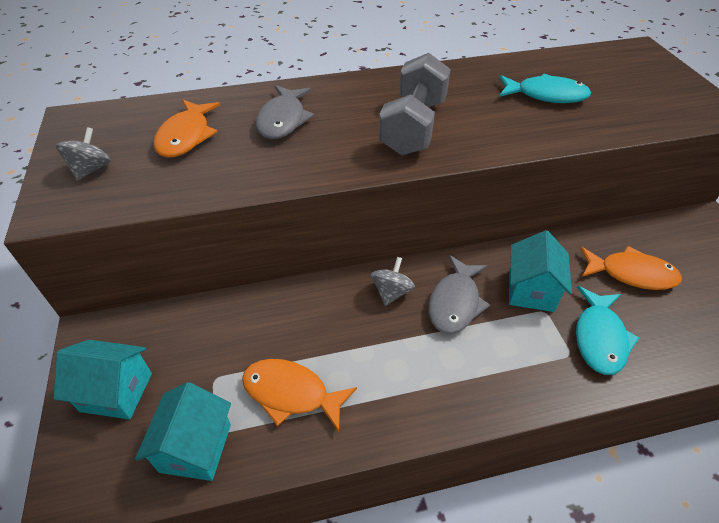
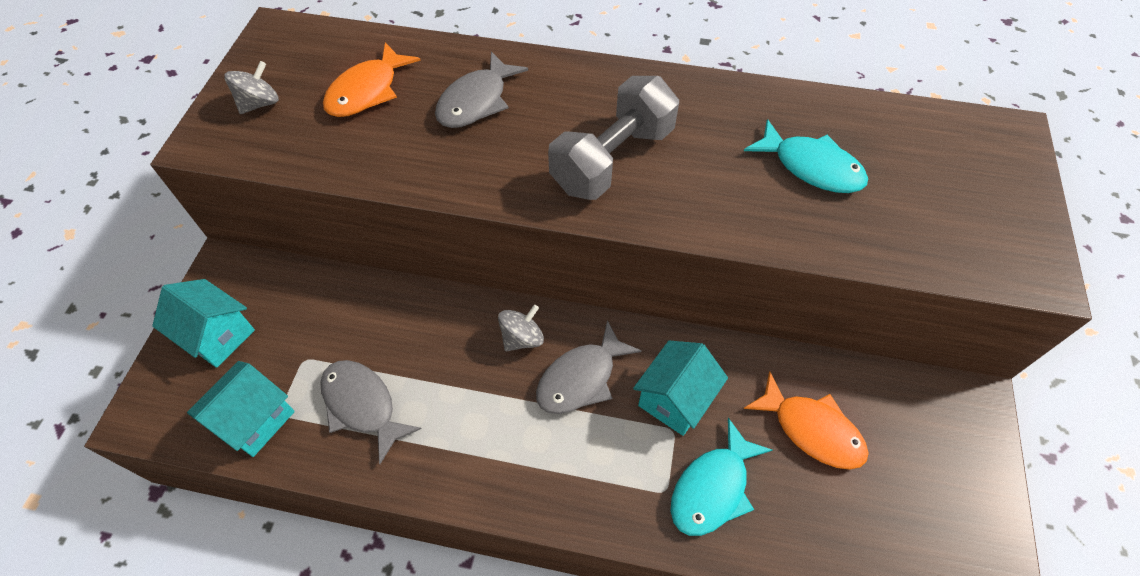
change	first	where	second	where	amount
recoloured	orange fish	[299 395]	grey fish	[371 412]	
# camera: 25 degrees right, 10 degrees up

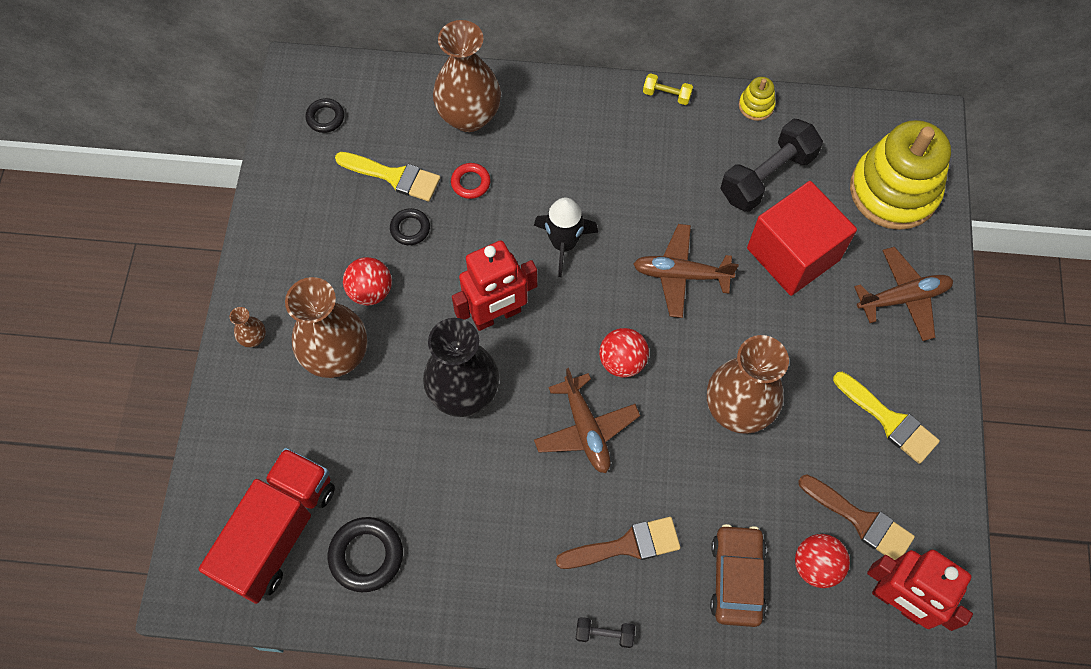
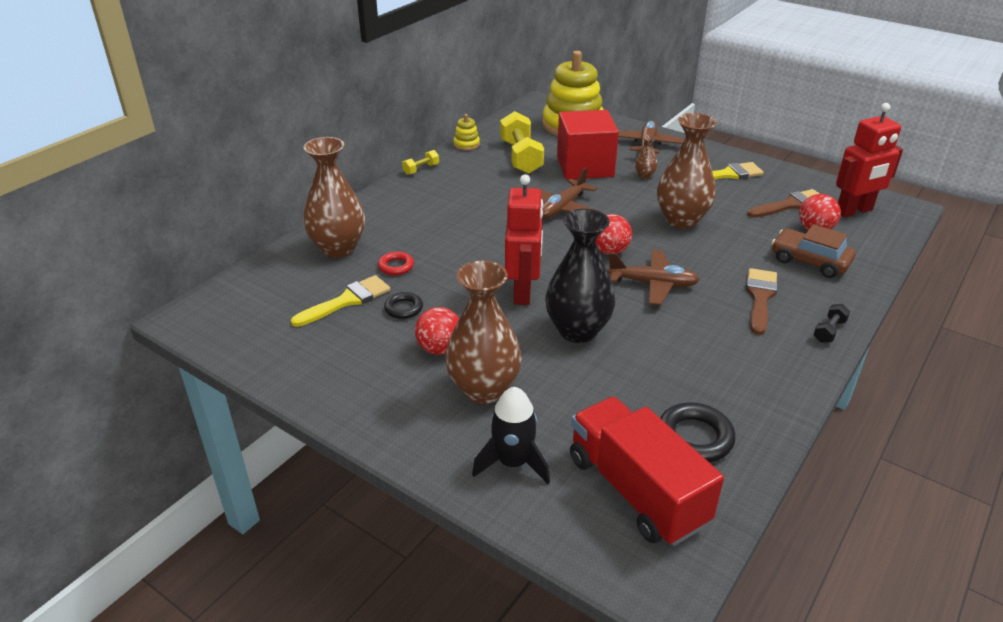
change	first	where	second	where	amount
moved	brown vase	[248 327]		[646 157]	
removed	black ring	[325 115]			
moved	black rocket	[566 237]		[511 435]	
recoloured	black dumbbell	[771 165]	yellow dumbbell	[522 142]	
# camera: 60 degrees left, 30 degrees down

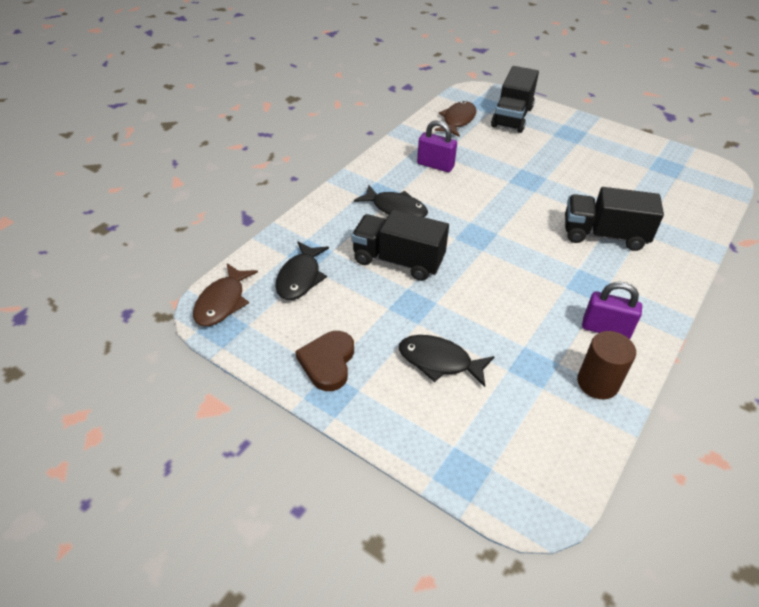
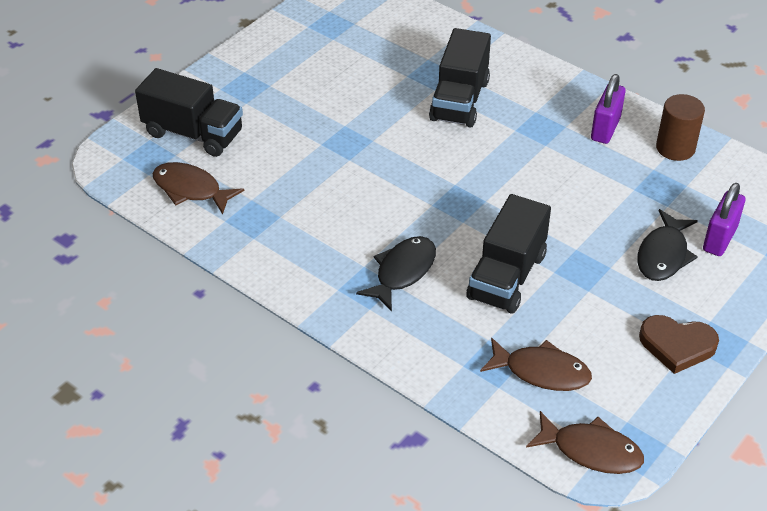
change	first	where	second	where	amount
recoloured	black fish	[302 270]	brown fish	[536 364]	
moved	purple padlock	[437 146]		[724 219]	
# camera: 85 degrees left, 0 degrees up

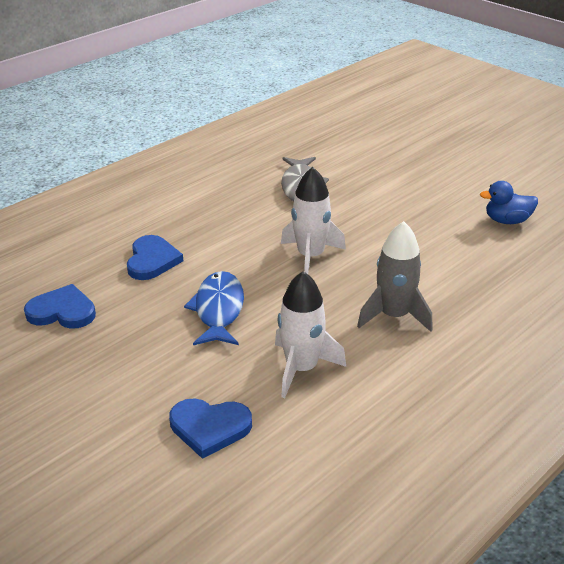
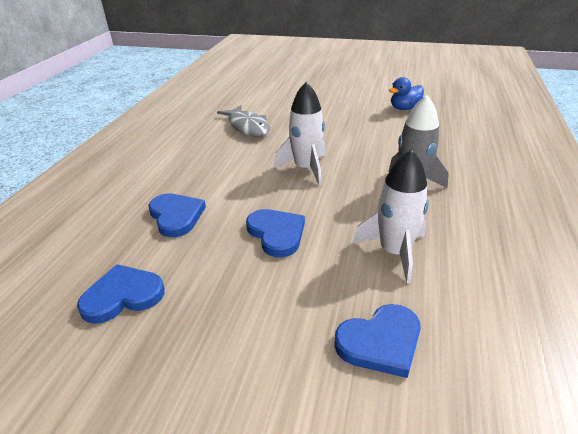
change	first	where	second	where	amount
replaced	blue fish	[214 308]	blue heart	[275 233]	
# camera: 30 degrees left, 0 degrees up

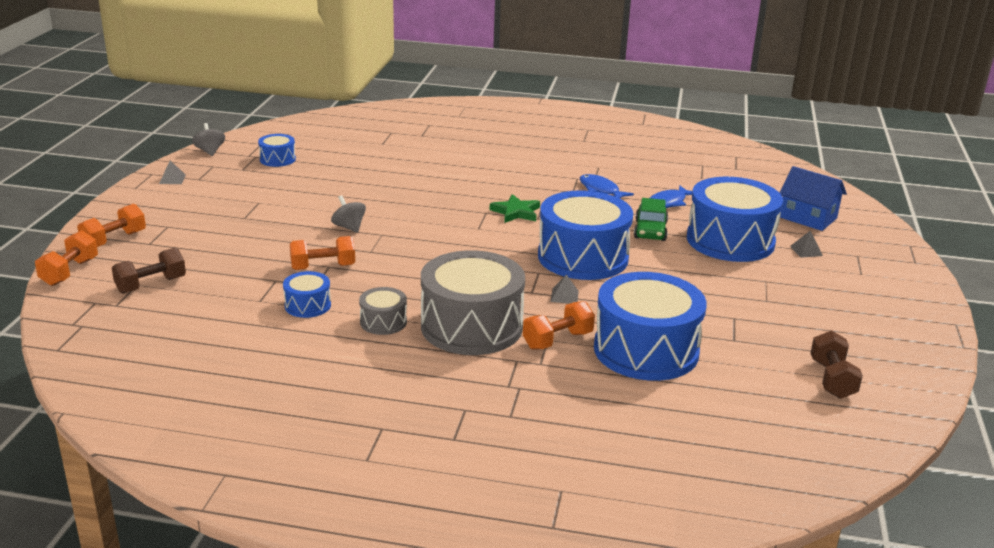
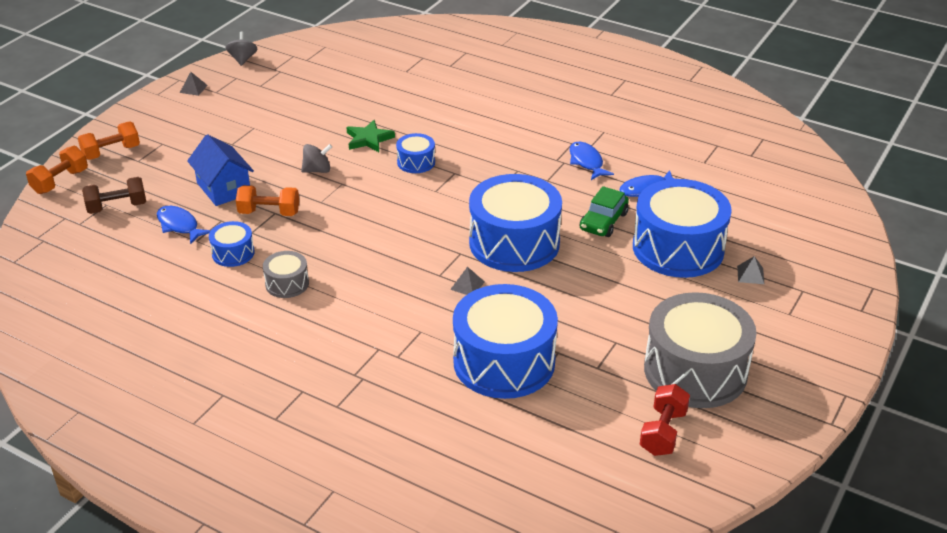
change	first	where	second	where	amount
moved	blue drum	[277 150]		[415 153]	
turned	grey spinning top	[348 214]		[316 158]	90 degrees clockwise
moved	grey drum	[473 302]		[700 350]	
moved	green star	[515 208]		[370 136]	
removed	orange dumbbell	[559 325]			
moved	blue house	[813 198]		[220 170]	
recoloured	brown dumbbell	[837 364]	red dumbbell	[665 420]	
added			blue fish	[184 225]	
# camera: 20 degrees right, 10 degrees up

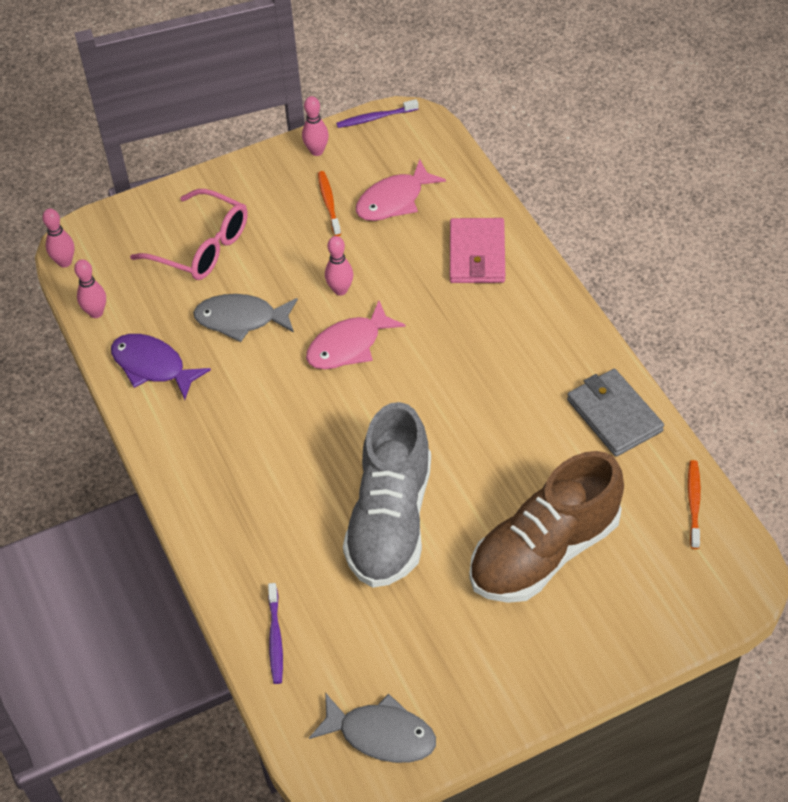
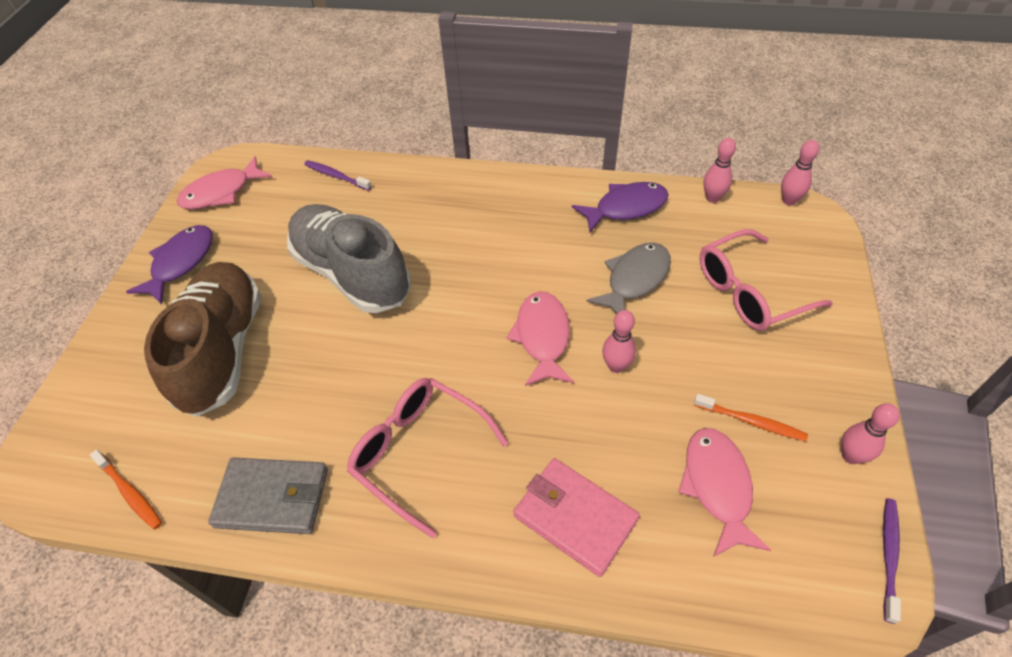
change	first	where	second	where	amount
recoloured	grey fish	[372 727]	pink fish	[224 183]	
added			purple fish	[169 264]	
added			pink glasses	[427 458]	
# camera: 125 degrees right, 0 degrees up

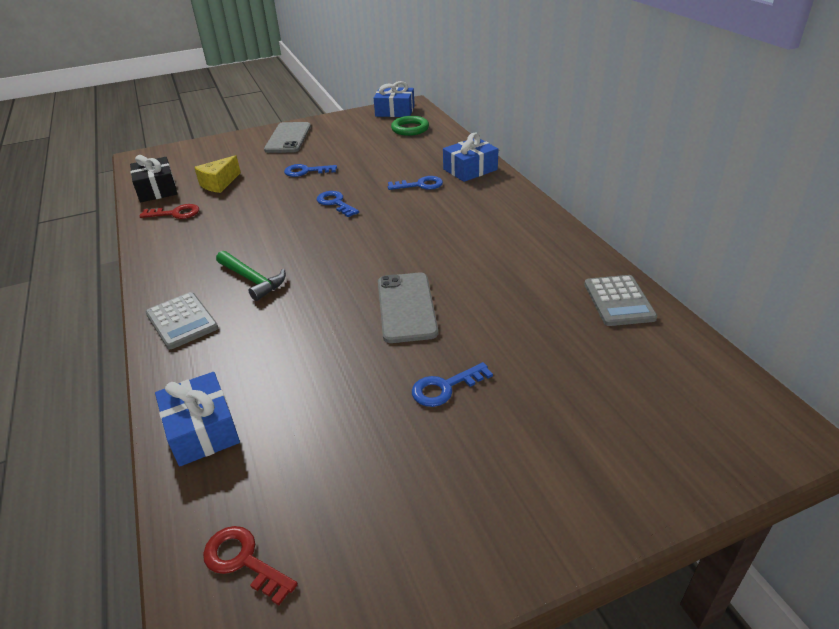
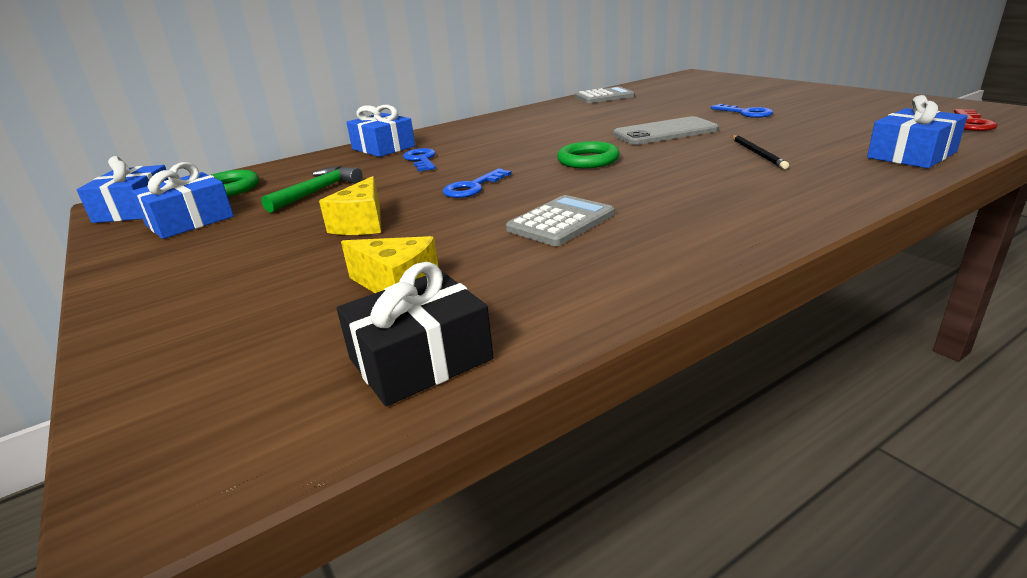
change	first	where	second	where	amount
removed	red key	[169 211]			
moved	grey calculator	[182 320]		[560 220]	
moved	green hammer	[251 276]		[312 189]	
removed	grey phone	[287 137]			
replaced	blue key	[310 170]	yellow cheese	[350 205]	
added			blue gift	[183 200]	
added			green ring	[588 154]	
added			black pencil	[760 152]	
# camera: 100 degrees left, 10 degrees down

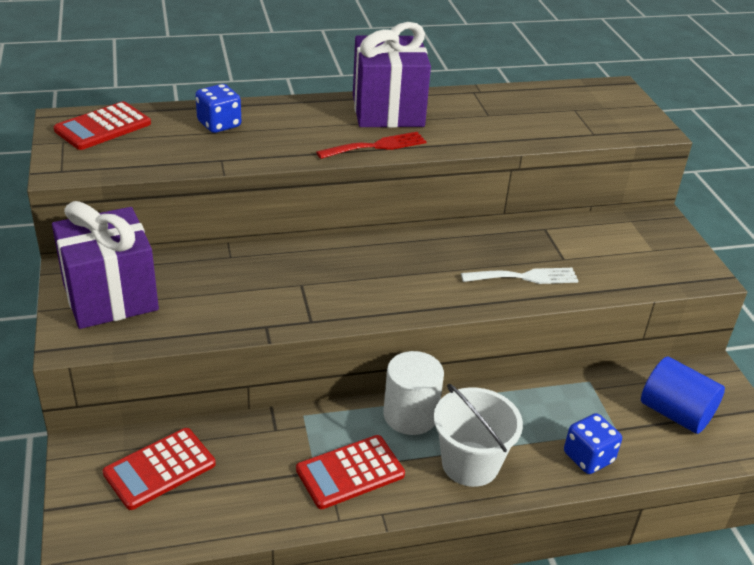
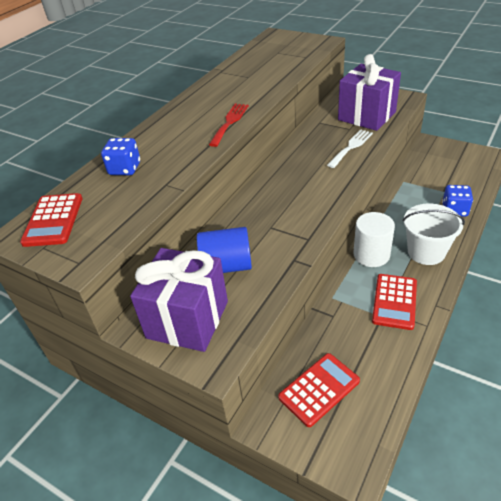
change	first	where	second	where	amount
turned	red calculator	[159 469]		[319 390]	135 degrees counterclockwise
moved	purple gift	[392 75]		[369 92]	
moved	blue cylinder	[683 395]		[224 250]	
# camera: 40 degrees left, 5 degrees up

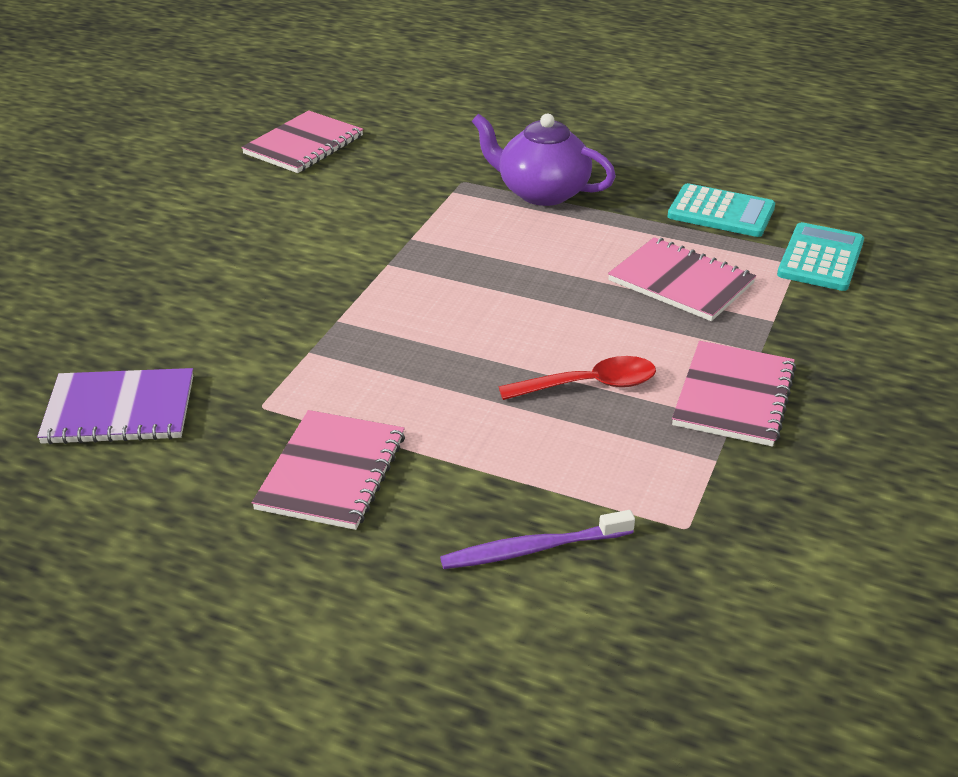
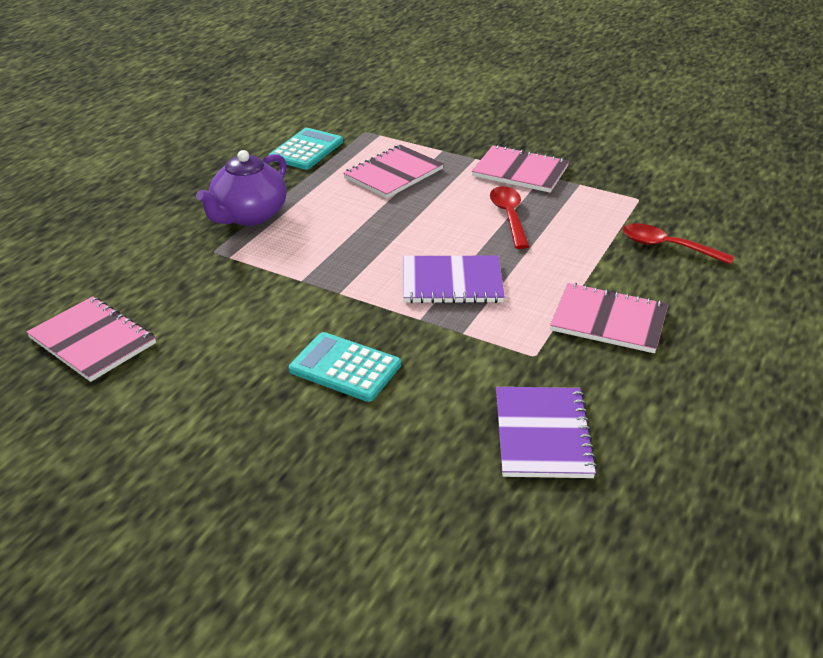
change	first	where	second	where	amount
replaced	purple toothbrush	[537 539]	red spoon	[678 244]	
moved	turquoise calculator	[820 256]		[345 367]	
added			purple notebook	[454 279]	
# camera: 85 degrees left, 0 degrees up

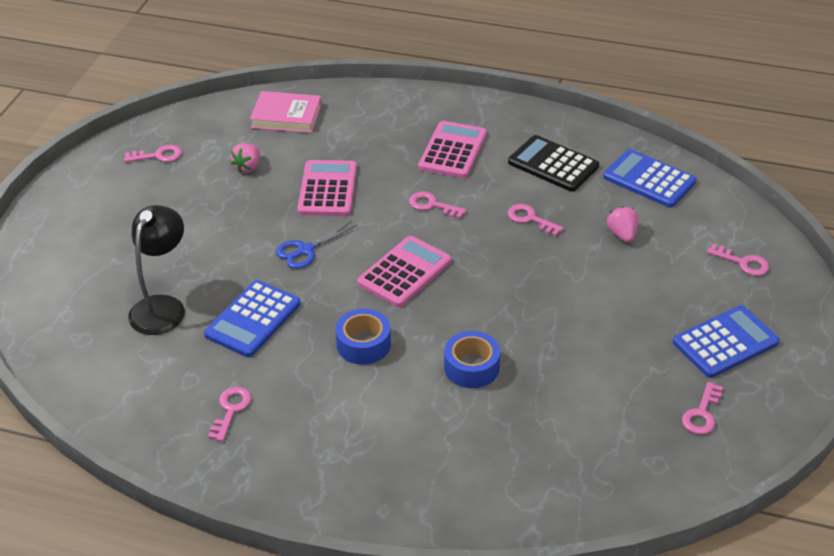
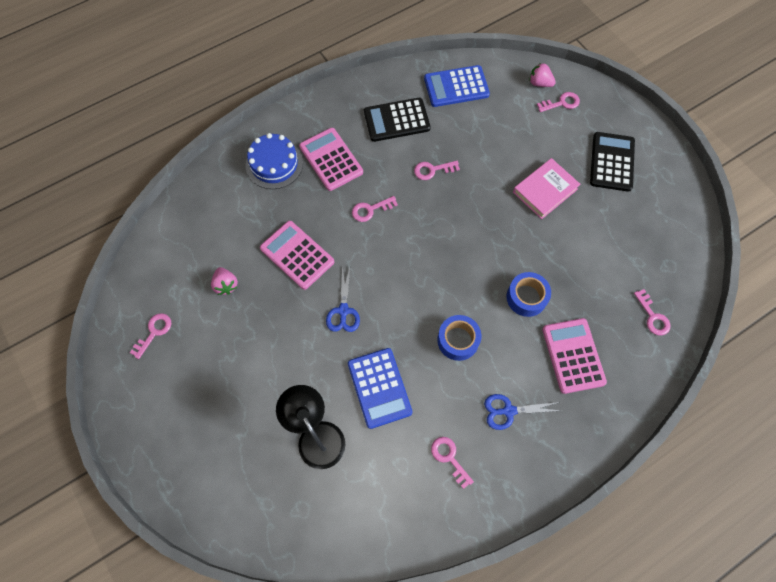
change	first	where	second	where	amount
moved	pink book	[285 112]		[547 188]	
moved	pink calculator	[404 271]		[574 356]	
moved	pink strawberry	[622 224]		[542 75]	
recoloured	blue calculator	[726 341]	black calculator	[612 162]	
moved	pink key	[702 408]		[652 312]	
added			blue cake	[274 161]	
added			blue scissors	[523 412]	
# camera: 50 degrees left, 25 degrees up

